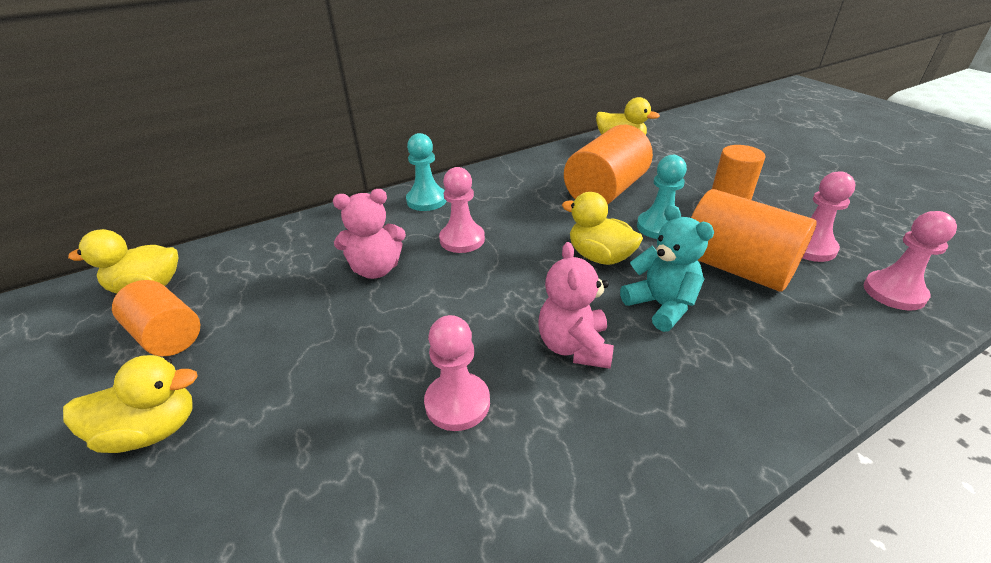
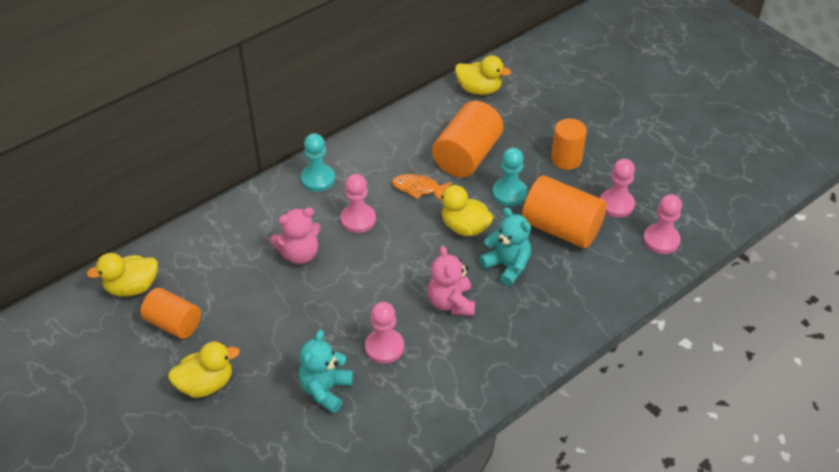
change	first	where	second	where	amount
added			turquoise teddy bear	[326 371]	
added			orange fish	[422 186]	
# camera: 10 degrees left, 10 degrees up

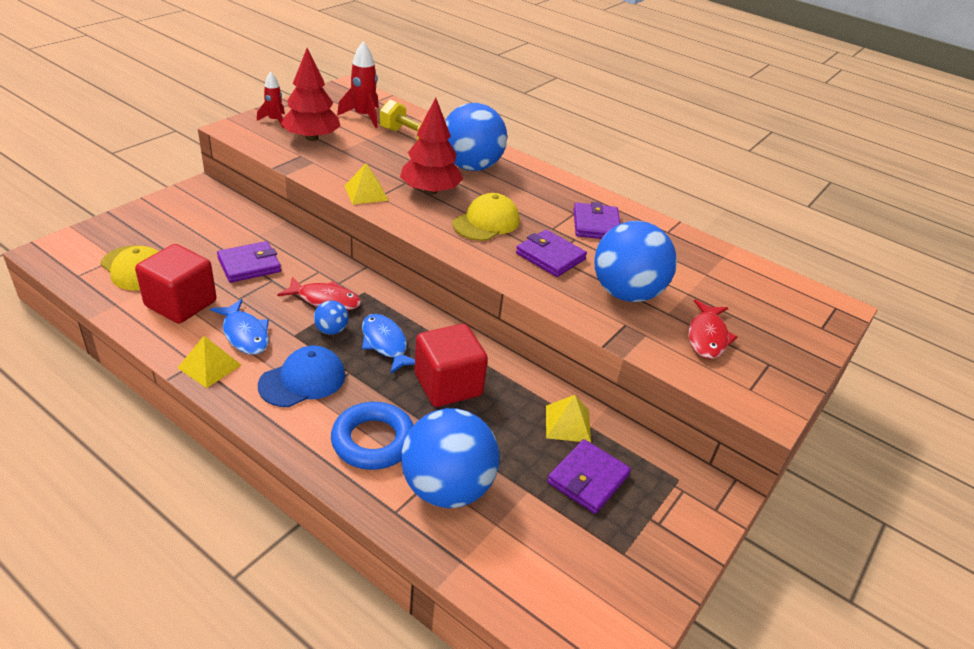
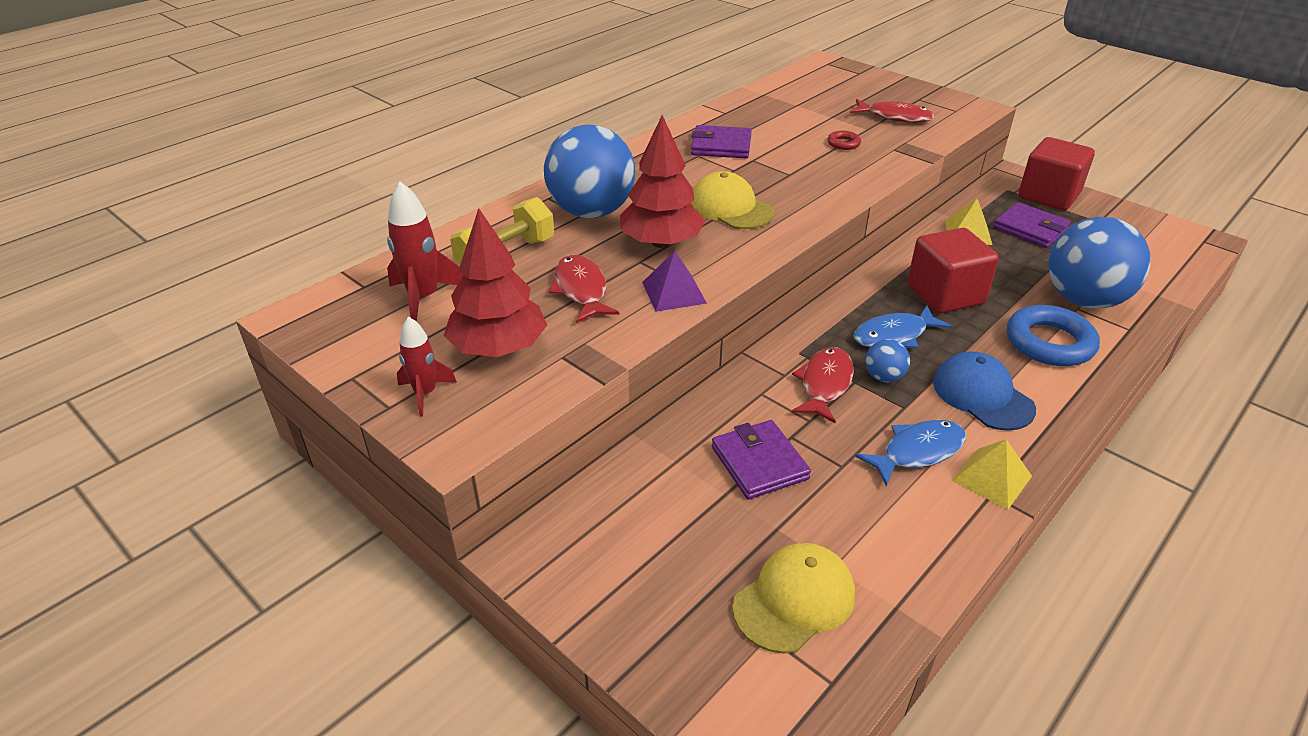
change	first	where	second	where	amount
moved	red cube	[176 284]		[1056 174]	
recoloured	yellow pyramid	[367 184]	purple pyramid	[674 281]	
removed	purple wallet	[551 253]			
replaced	blue ball	[635 261]	red ring	[844 140]	
added			red fish	[584 289]	
# camera: 80 degrees left, 0 degrees up

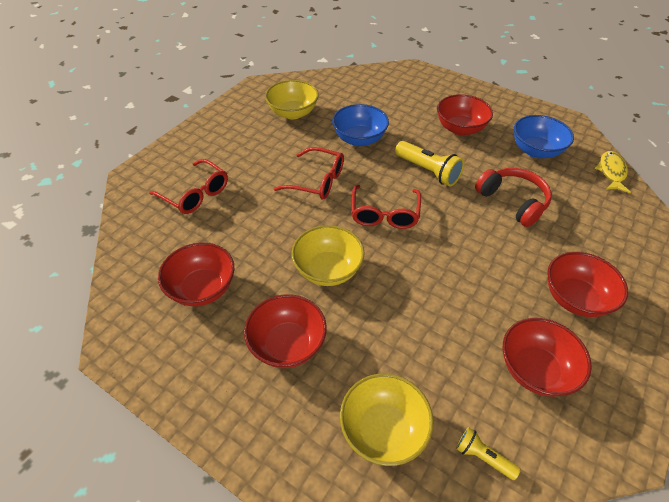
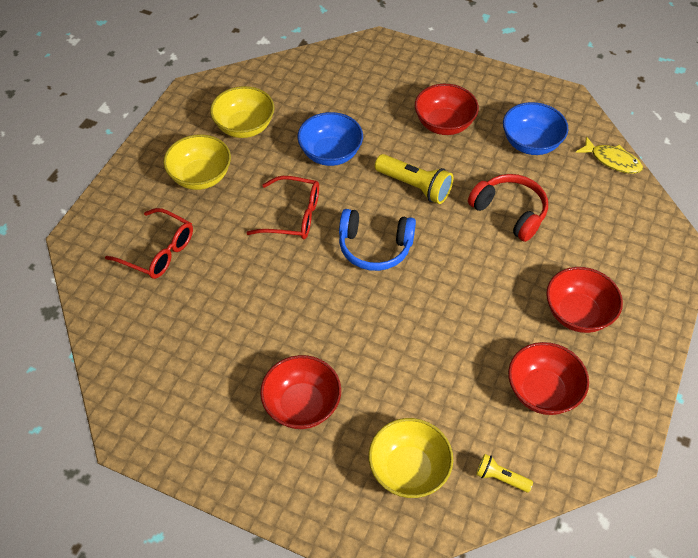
change	first	where	second	where	amount
removed	red bowl	[196 274]			
moved	yellow bowl	[327 255]		[197 162]	
replaced	red glasses	[386 207]	blue headphones	[377 240]	
turned	yellow fish	[613 172]		[609 155]	120 degrees clockwise
# camera: 10 degrees left, 5 degrees up

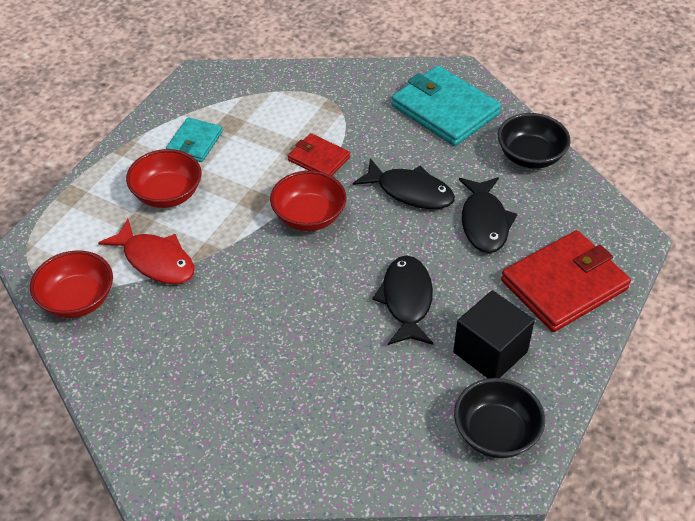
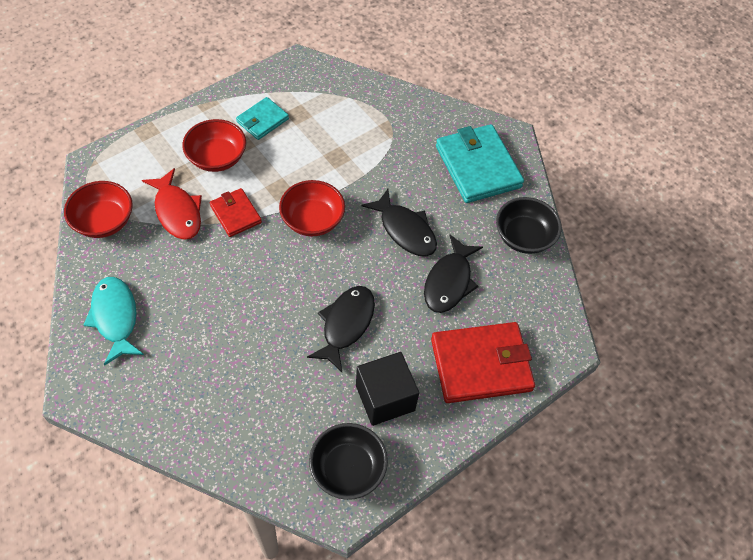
change	first	where	second	where	amount
moved	red wallet	[319 154]		[236 212]	
added			turquoise fish	[113 321]	
# camera: 20 degrees right, 10 degrees up

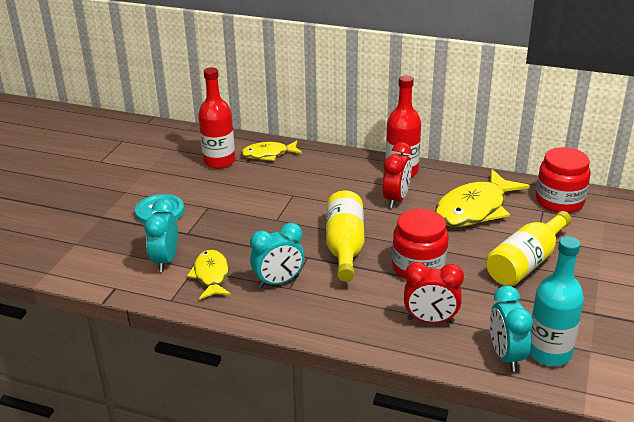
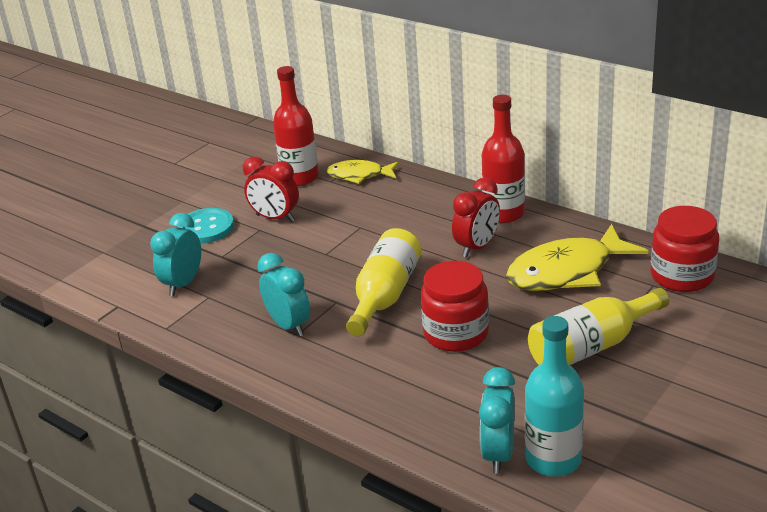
change	first	where	second	where	amount
removed	yellow fish	[209 275]			
turned	turquoise clock	[277 255]		[283 295]	120 degrees counterclockwise
moved	red clock	[434 292]		[271 189]	
# camera: 20 degrees right, 0 degrees up

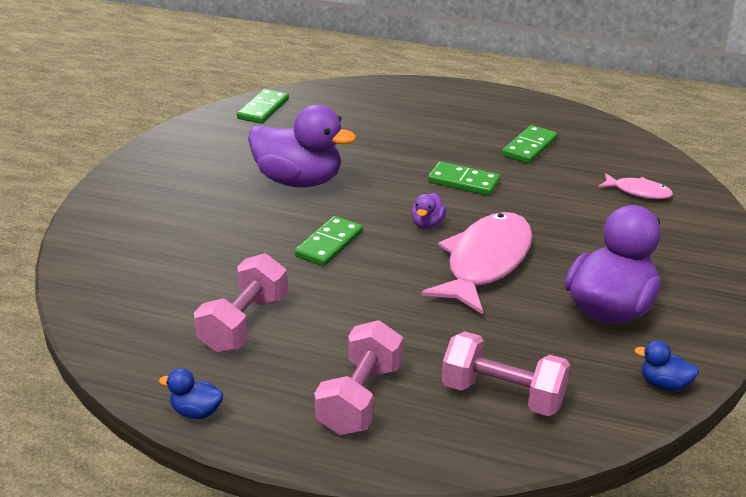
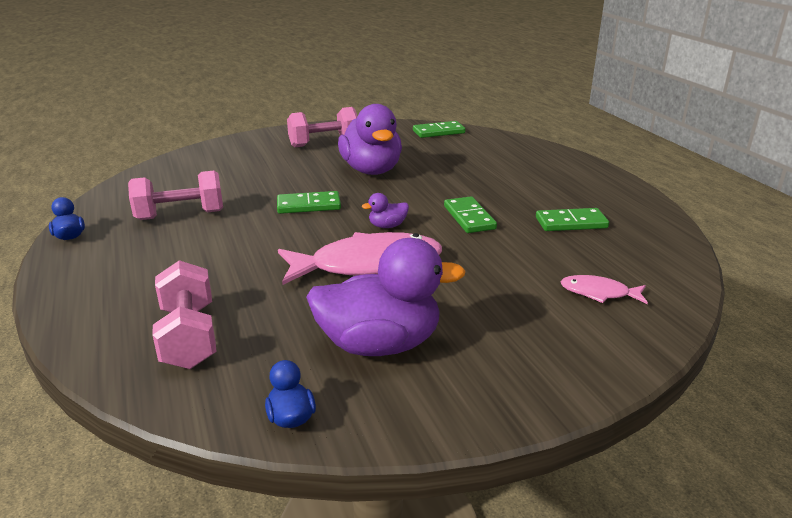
change	first	where	second	where	amount
moved	pink dumbbell	[358 377]		[322 127]	
turned	pink fish	[635 186]		[604 289]	120 degrees clockwise
# camera: 50 degrees right, 5 degrees down

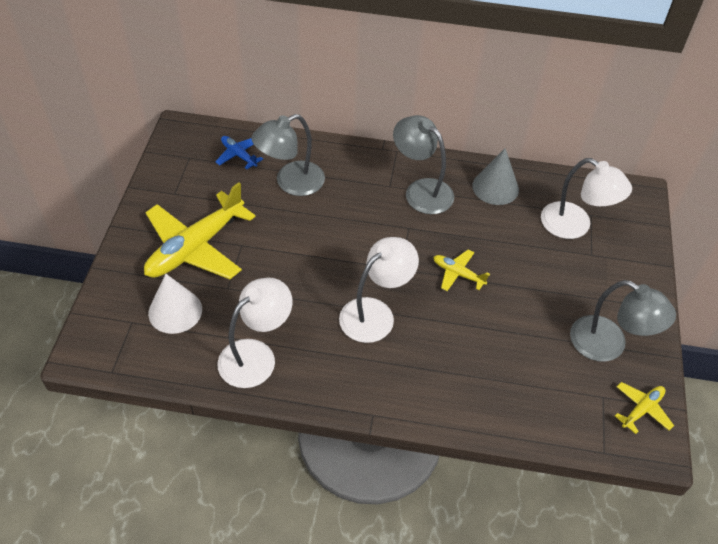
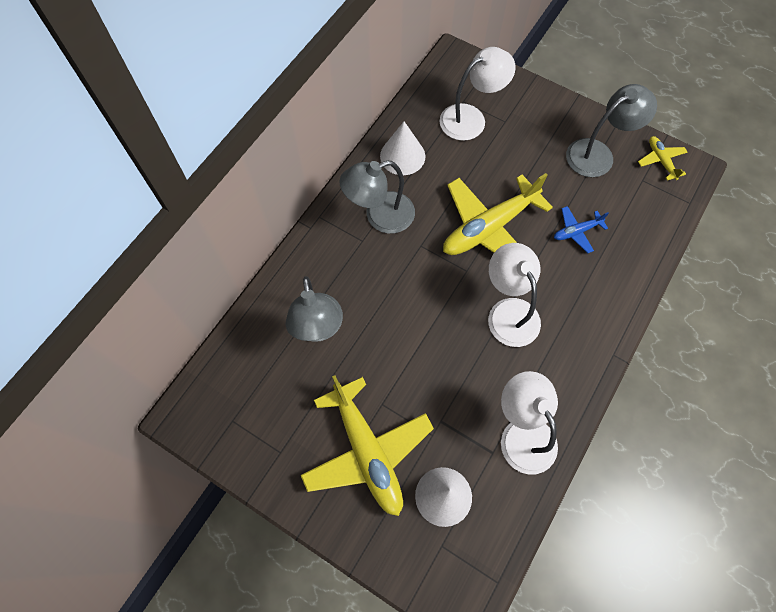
change	first	where	second	where	amount
moved	blue plane	[239 152]		[581 229]	
resized	yellow plane	[461 270]		[498 214]	x2.16
recoloured	grey cone	[495 176]	white cone	[402 148]	
# camera: 65 degrees left, 15 degrees up

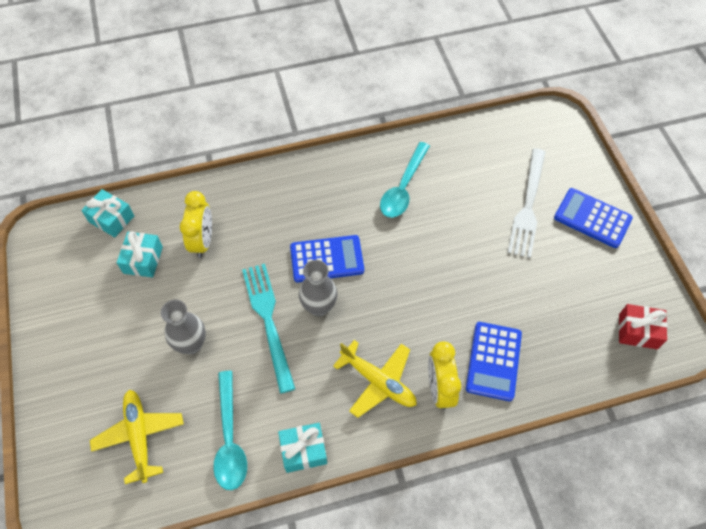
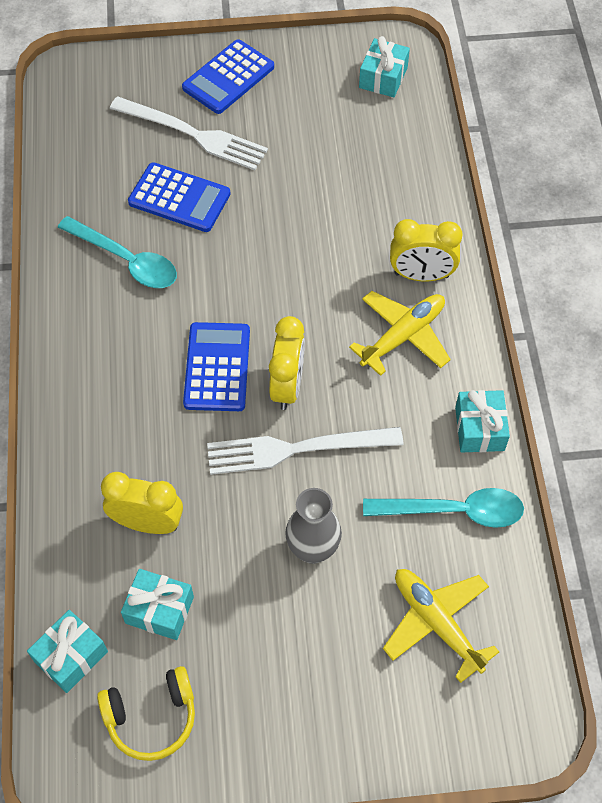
change	first	where	second	where	amount
turned	yellow plane	[137 437]		[441 626]	60 degrees clockwise
recoloured	turquoise fork	[268 329]	white fork	[305 451]	
replaced	grey vase	[318 288]	yellow clock	[287 363]	
moved	blue calculator	[494 361]		[179 197]	
recoloured	red gift	[643 326]	turquoise gift	[384 66]	
added			yellow headphones	[146 713]	
# camera: 80 degrees left, 0 degrees up

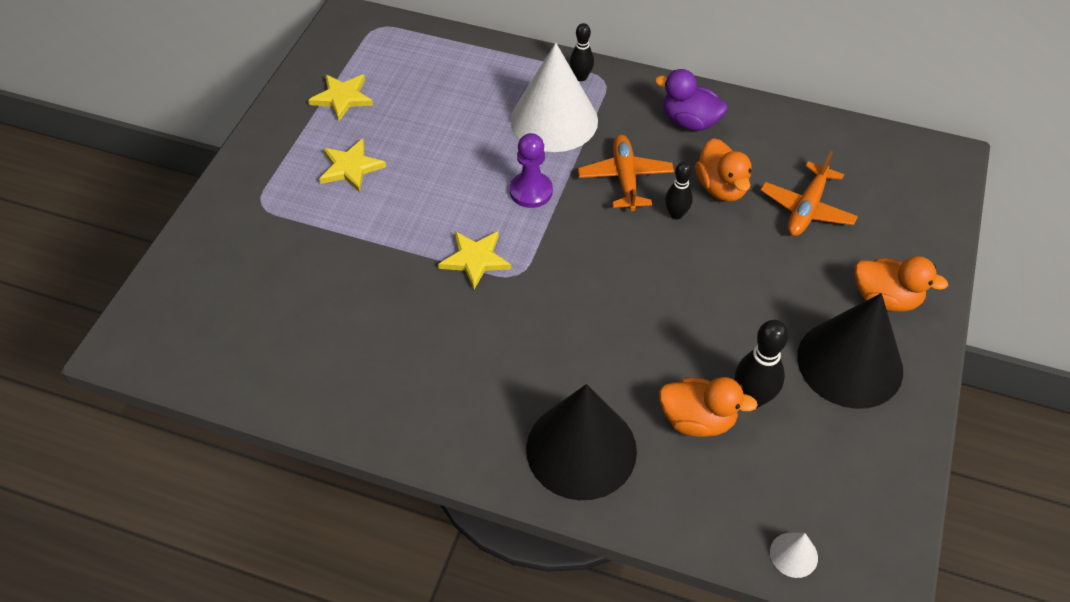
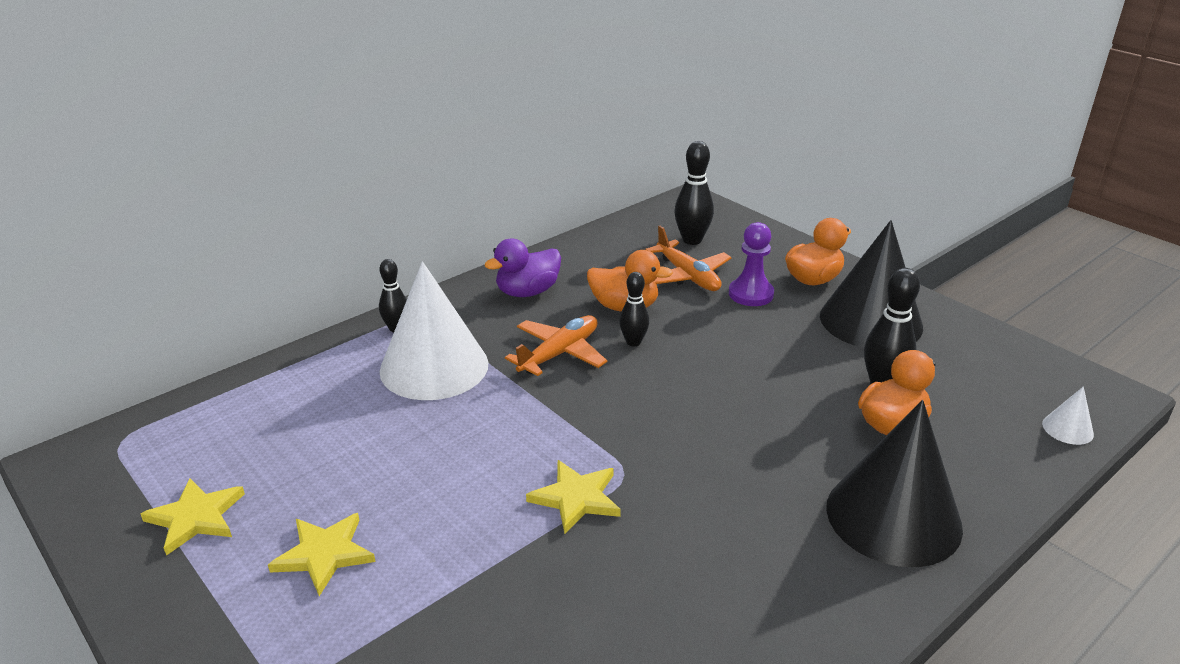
change	first	where	second	where	amount
moved	purple pawn	[531 170]		[751 264]	
turned	orange plane	[626 173]		[556 345]	105 degrees clockwise
added			black bowling pin	[694 193]	
# camera: 60 degrees left, 20 degrees down

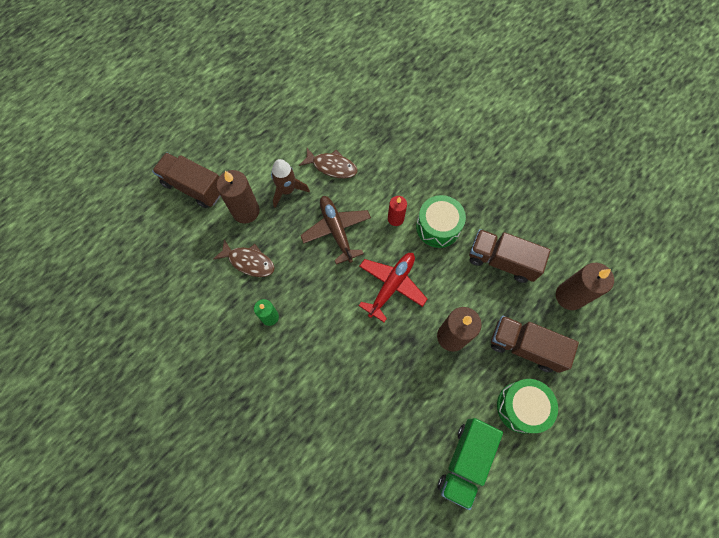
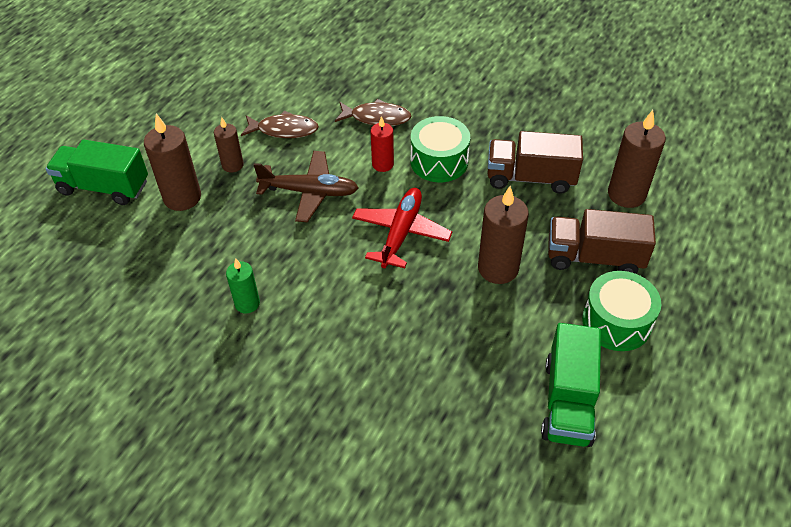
change	first	where	second	where	amount
recoloured	brown truck	[186 180]	green truck	[97 172]	
moved	brown fish	[244 258]		[373 112]	
replaced	brown rocket	[290 183]	brown candle	[229 144]	
turned	brown plane	[335 230]		[306 186]	135 degrees clockwise
# camera: 15 degrees left, 20 degrees down

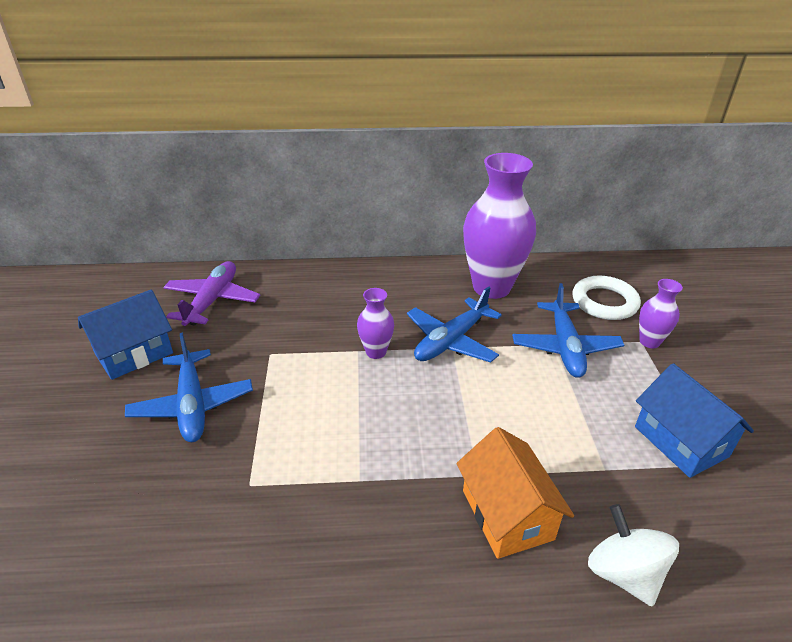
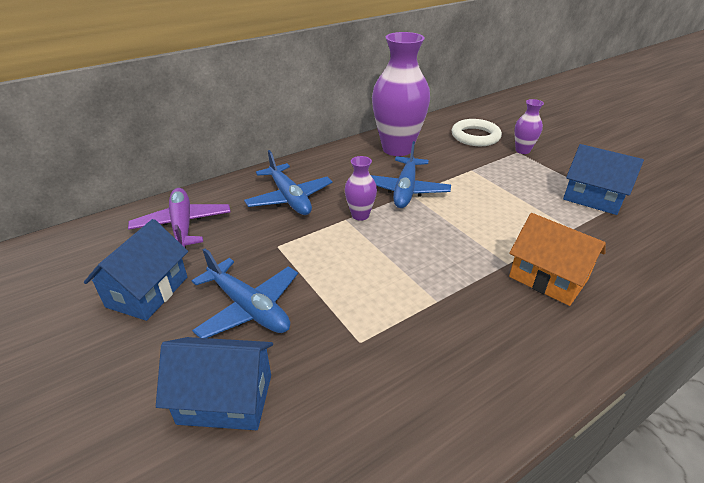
change	first	where	second	where	amount
moved	blue plane	[568 330]		[288 182]	
removed	white spinning top	[633 555]			
added			blue house	[214 383]	
# camera: 30 degrees left, 0 degrees up

